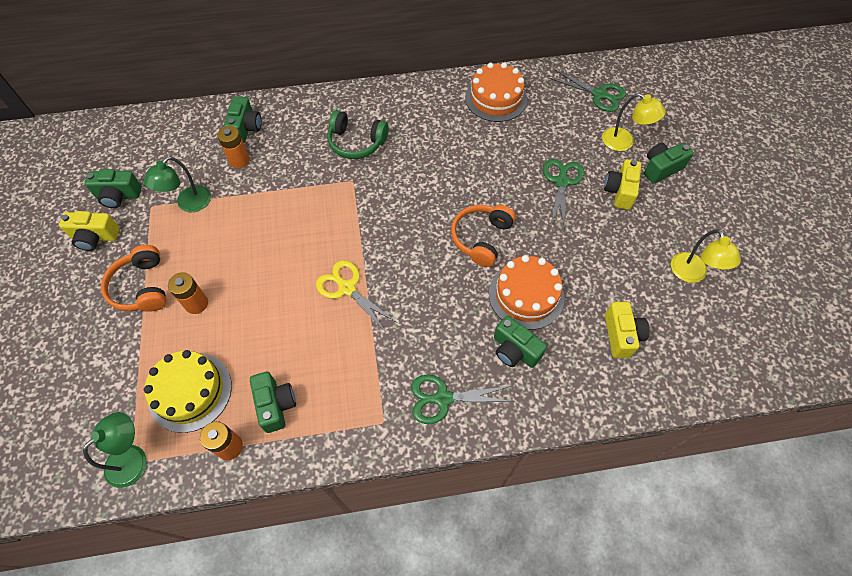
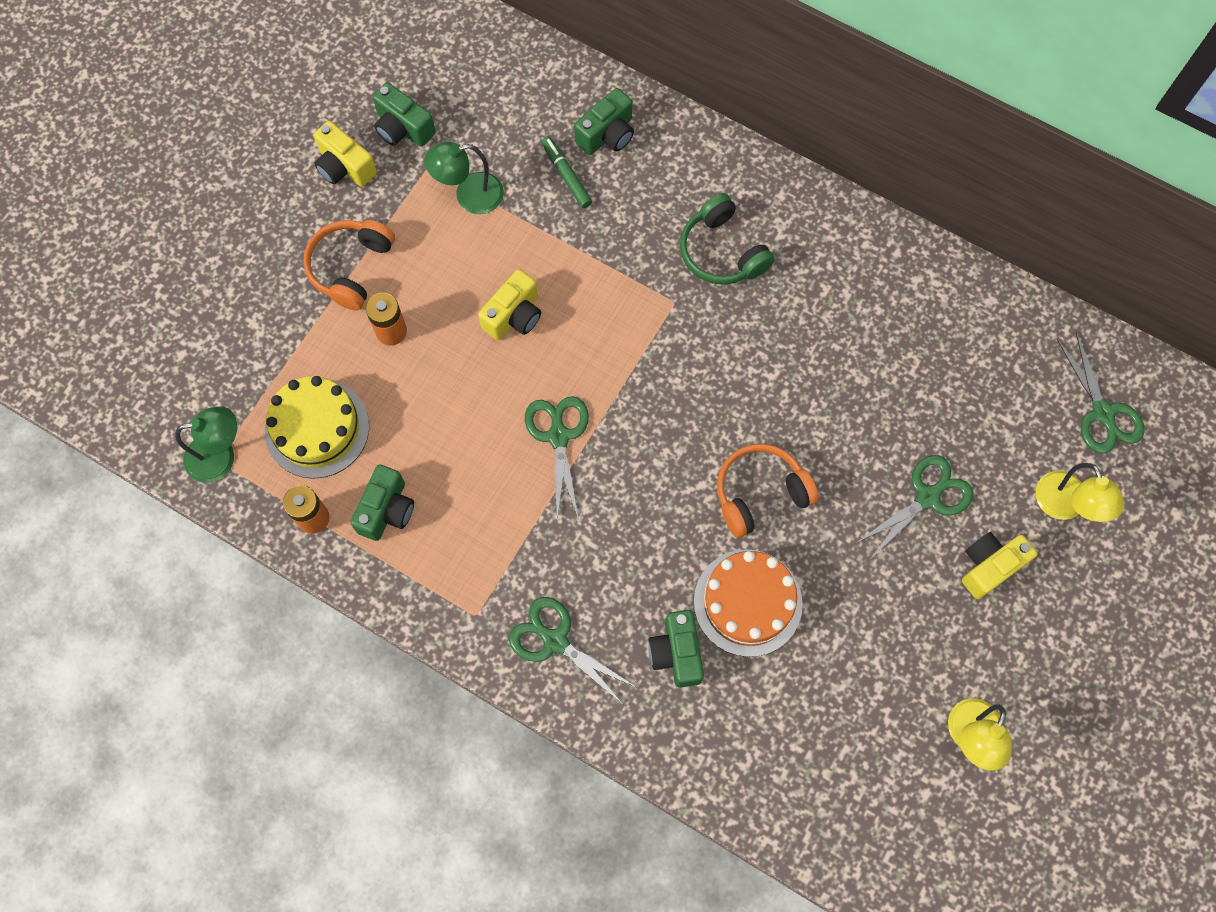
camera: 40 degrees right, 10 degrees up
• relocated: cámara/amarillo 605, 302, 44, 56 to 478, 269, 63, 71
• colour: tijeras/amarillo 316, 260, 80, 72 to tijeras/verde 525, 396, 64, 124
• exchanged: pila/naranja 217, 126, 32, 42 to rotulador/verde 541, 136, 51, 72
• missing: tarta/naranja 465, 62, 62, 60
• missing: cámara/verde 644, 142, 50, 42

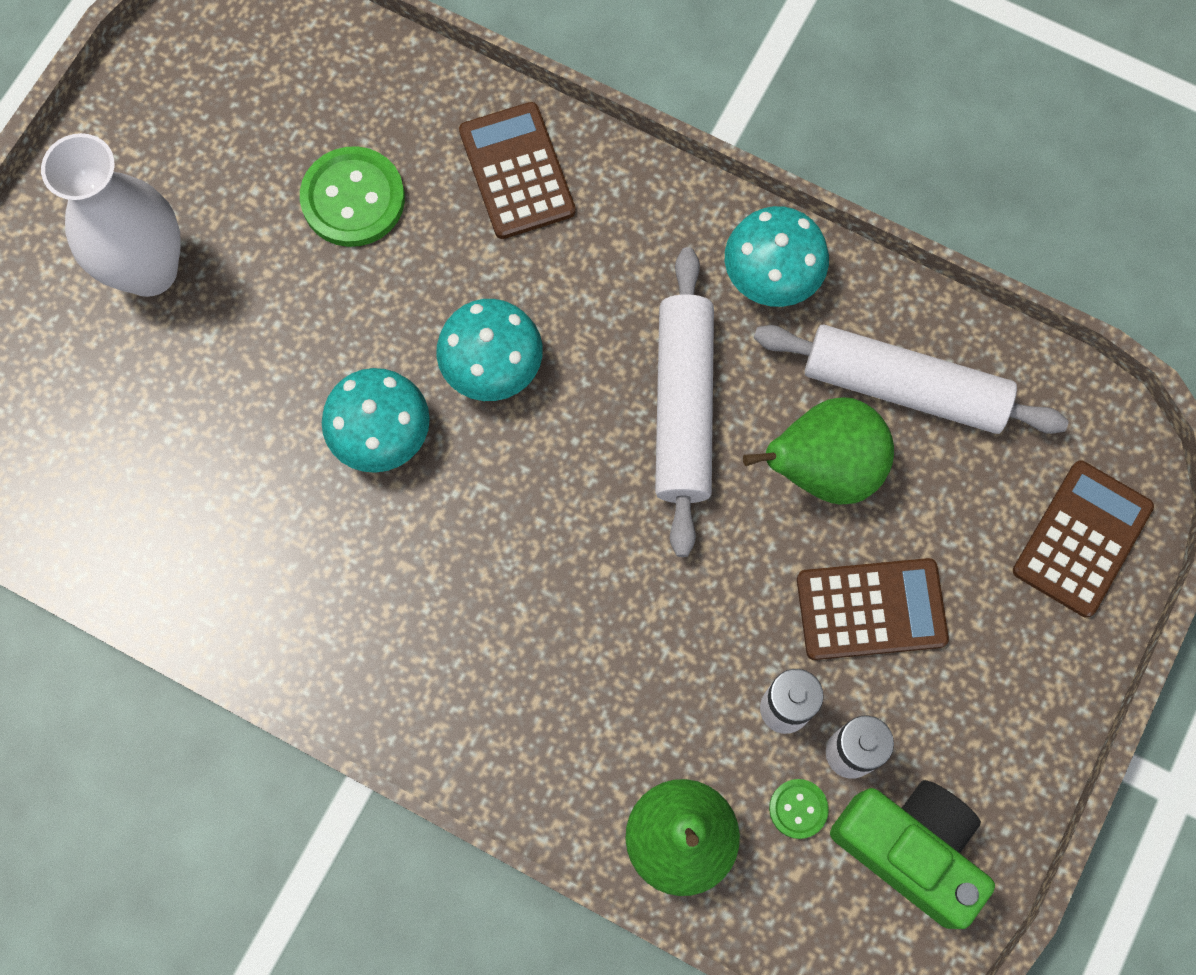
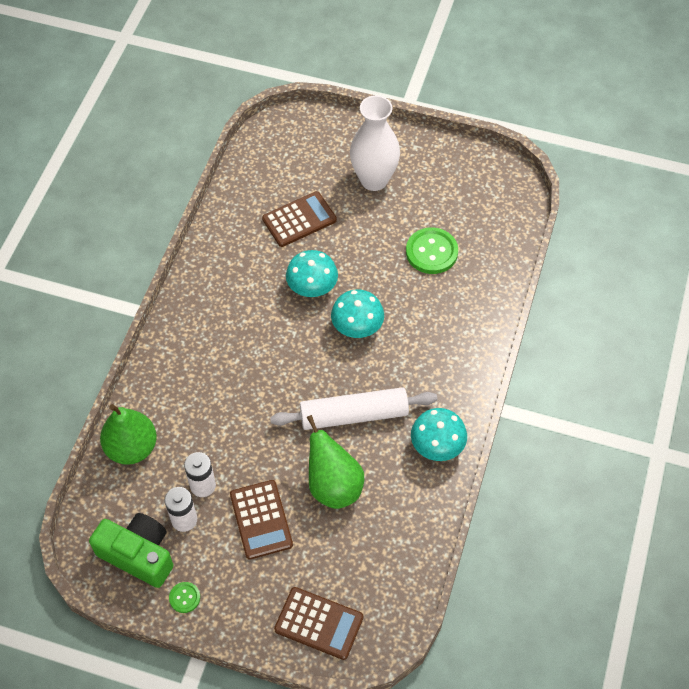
camera: 80 degrees right, 15 degrees down
• spun: cámara/verde 830, 780, 165, 149 = 89, 513, 85, 75 90 degrees counterclockwise
• relocated: botón/verde 769, 779, 60, 60 to 169, 582, 31, 31
• relocated: calculadora/marrón 459, 102, 117, 137 to 262, 191, 75, 56
• missing: rodillo/blanco 754, 325, 315, 109

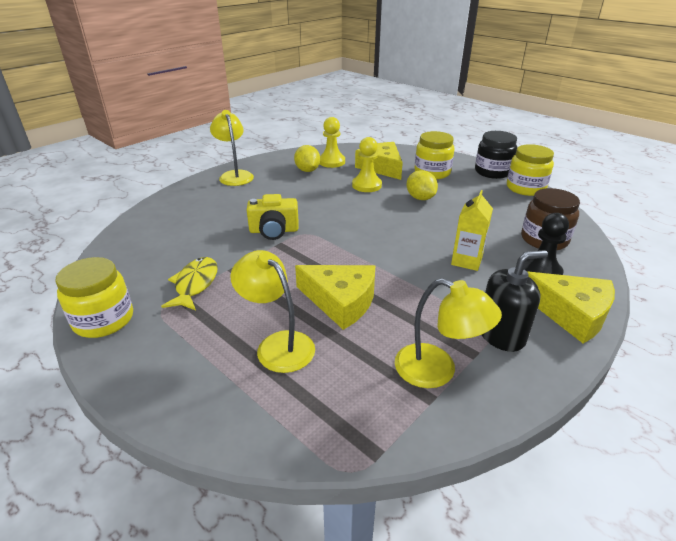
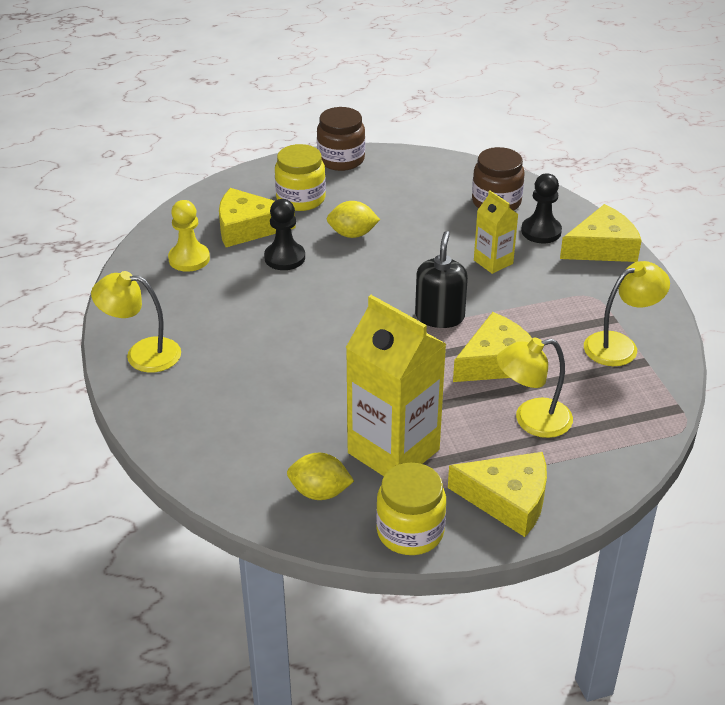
camera: 60 degrees left, 5 degrees up
• colour: peón/amarillo 352, 137, 30, 55 to peón/negro 264, 199, 41, 71
• relocated: limón/amarillo 294, 145, 26, 27 to 287, 453, 67, 47
• colour: tarro/negro 475, 131, 42, 48 to tarro/marrón 317, 107, 48, 64
• exchanged: pez/amarillo 161, 257, 57, 53 to cartón de leche/amarillo 346, 295, 100, 181
• relocated: dispensador de jabón/negro 482, 250, 66, 102 to 415, 231, 53, 97
• appeared: queso/amarillo 448, 452, 99, 85
• missing: cámara/amarillo 247, 194, 52, 46
• missing: tarro/amarillo 507, 144, 47, 52

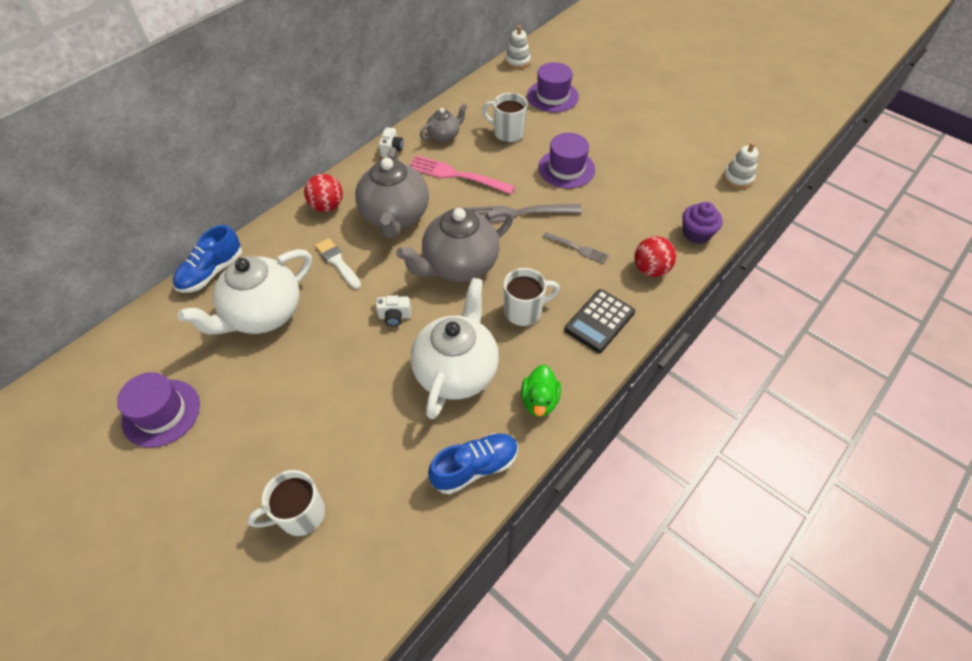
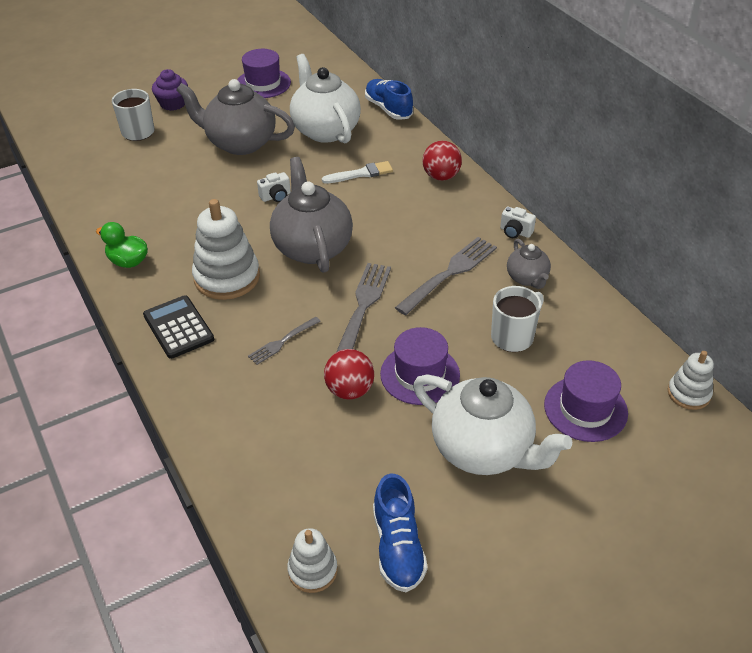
camera: 110 degrees right, 10 degrees down
• relocated: magdalena/morado 682, 202, 41, 42 to 152, 69, 36, 42
• relocated: tetera/gris 355, 147, 74, 91 to 176, 79, 119, 76
• exchanged: taza/blanco 503, 268, 57, 58 to juguete apilable/blanco 192, 199, 68, 101
• spun: cámara/blanco 376, 295, 35, 31 = 257, 172, 34, 30 135 degrees counterclockwise
• relocated: pelota/rojo 634, 236, 42, 41 to 324, 349, 50, 50
• relocated: zapato/azul 428, 433, 90, 61 to 373, 474, 54, 118
• colour: tenedor/rosa 409, 155, 106, 39 to tenedor/gris 395, 237, 102, 78
• relocated: tetera/blanco 411, 278, 88, 141 to 413, 375, 159, 100

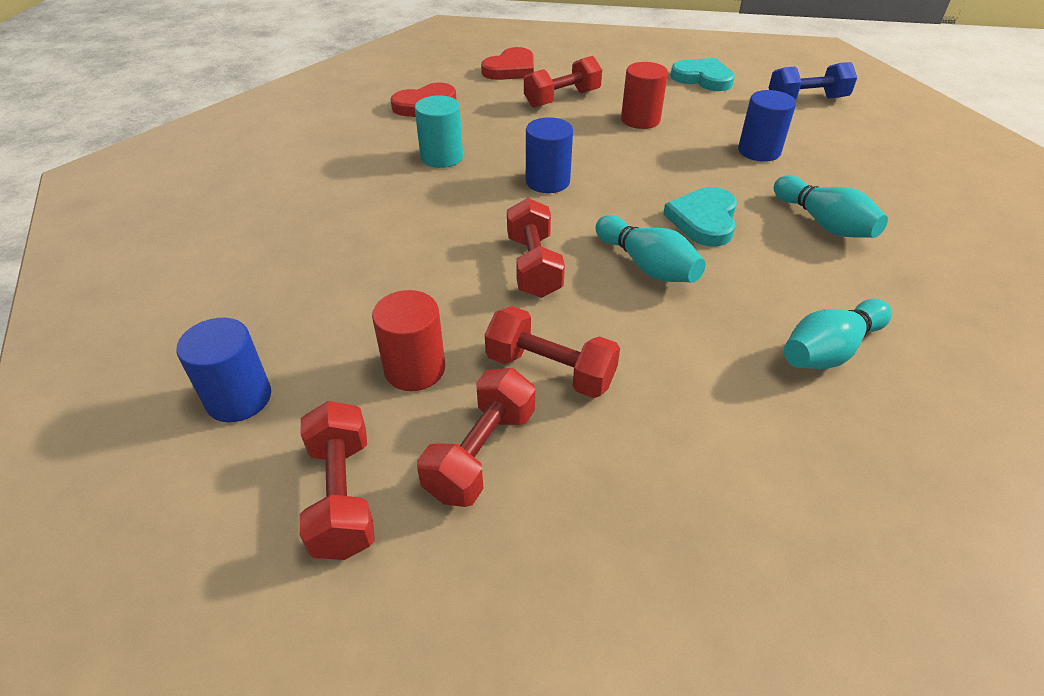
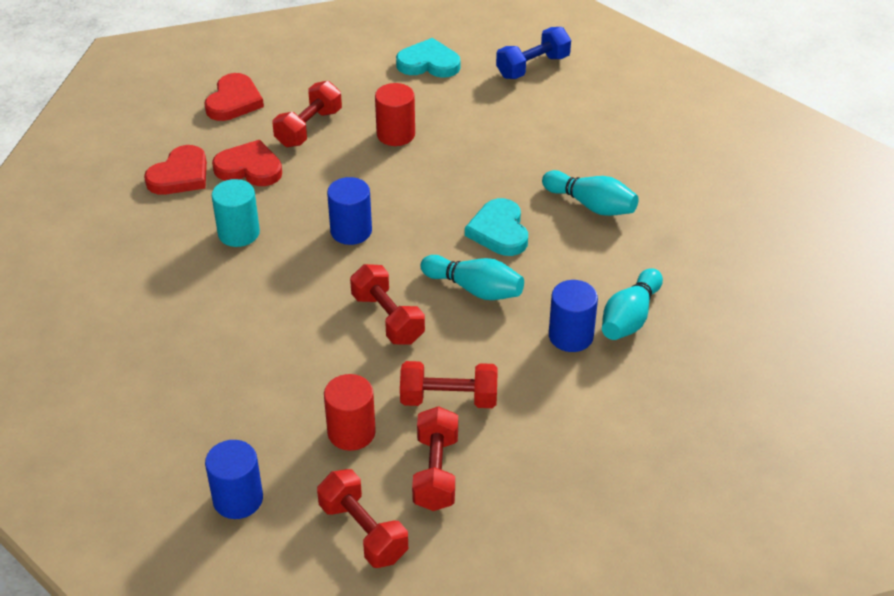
camera: 25 degrees left, 0 degrees up
• appeared: corazón/rojo 212, 140, 70, 46
• relocated: cilindro/azul 738, 90, 58, 72 to 549, 280, 49, 72

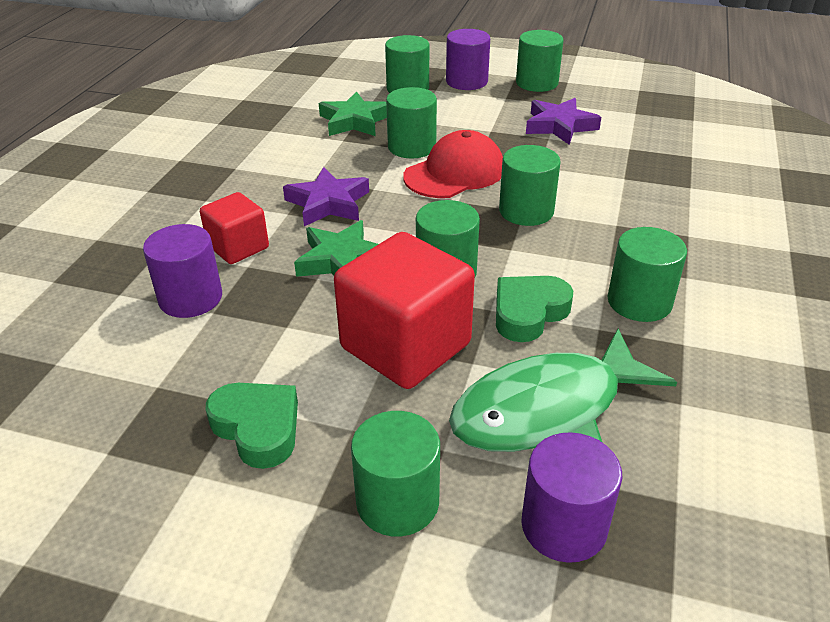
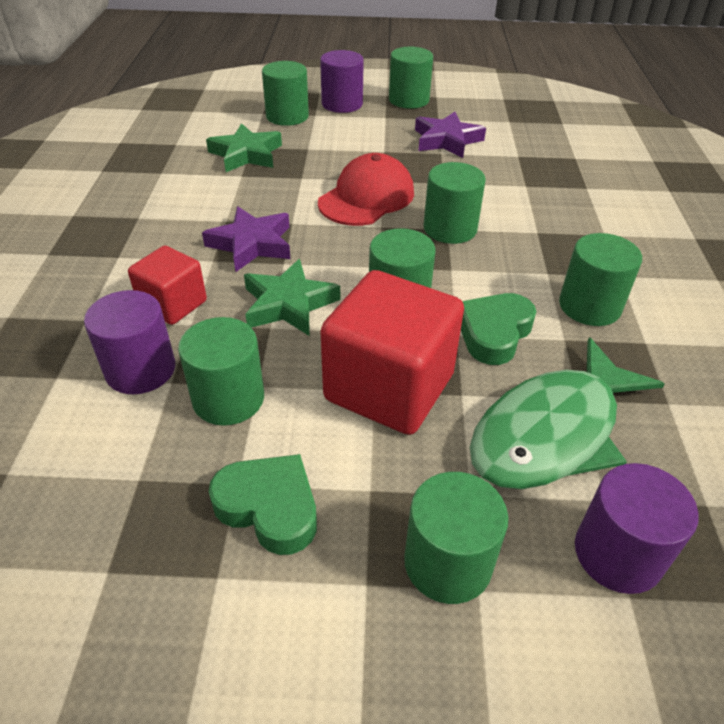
camera: 15 degrees left, 5 degrees up
• relocated: cilindro/verde 386, 87, 51, 71 to 178, 317, 86, 109

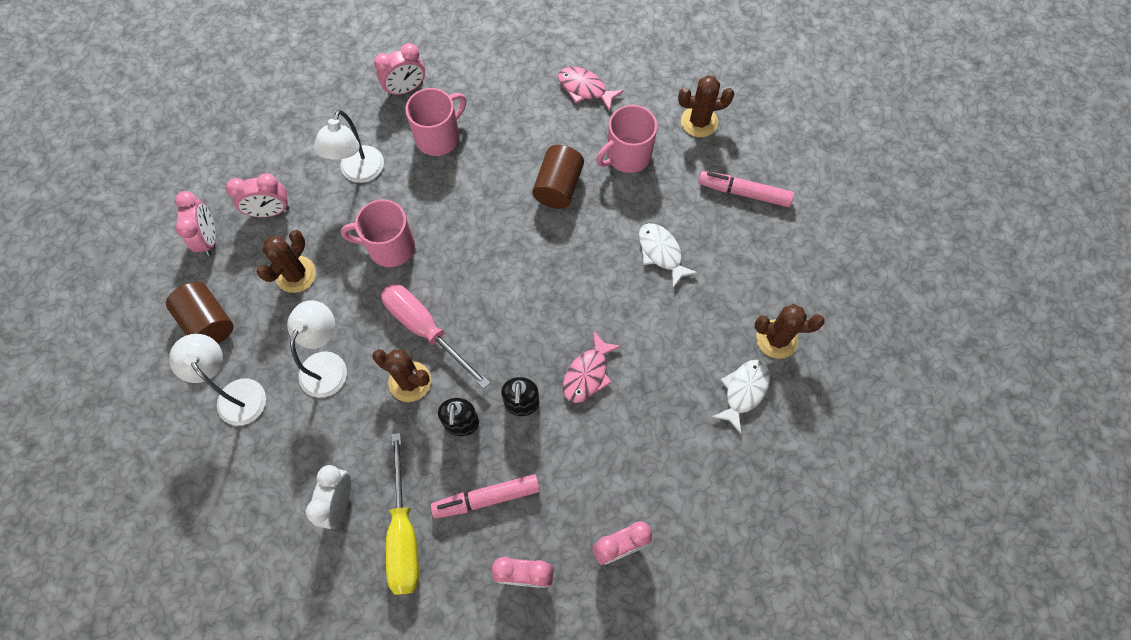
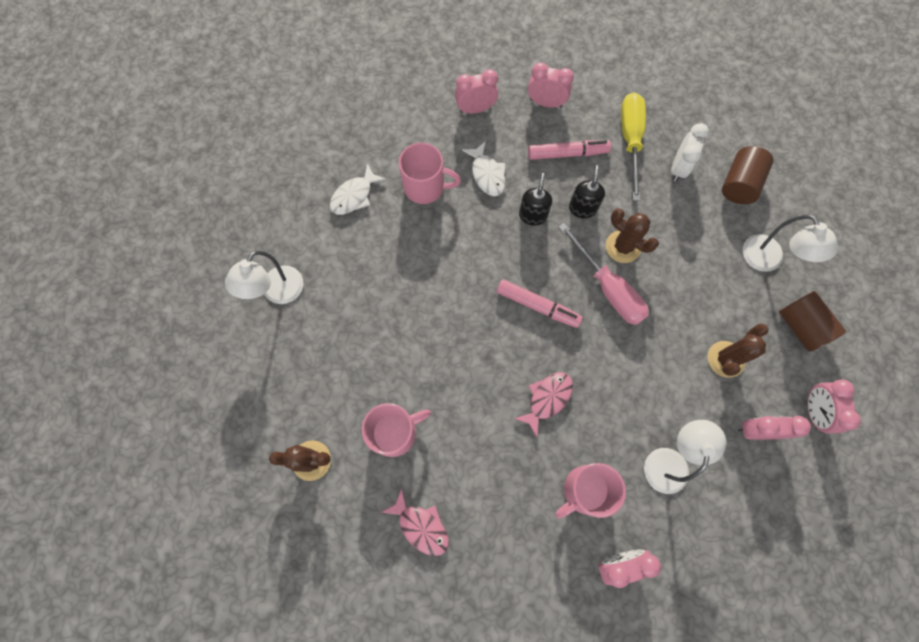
camera: 170 degrees left, 5 degrees up
• relocated: lámpara/blanco 287, 300, 60, 98 to 225, 251, 78, 53
• relocated: taza/rosa 341, 199, 74, 68 to 399, 143, 62, 61
• relocated: pez/blanco 639, 223, 59, 65 to 462, 141, 44, 55
• relocated: rotulador/rosa 698, 171, 96, 36 to 497, 279, 86, 49
• relocated: pez/rosa 563, 331, 58, 72 to 514, 372, 59, 65
• relocated: cilindro/marrón 532, 145, 52, 64 to 722, 146, 52, 58
• missing: cactus/marrón 755, 304, 70, 55

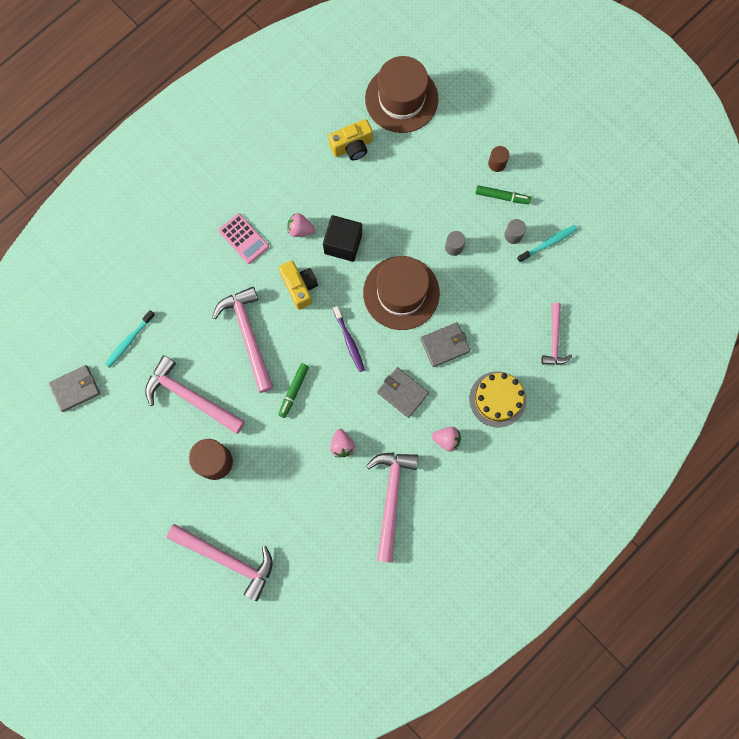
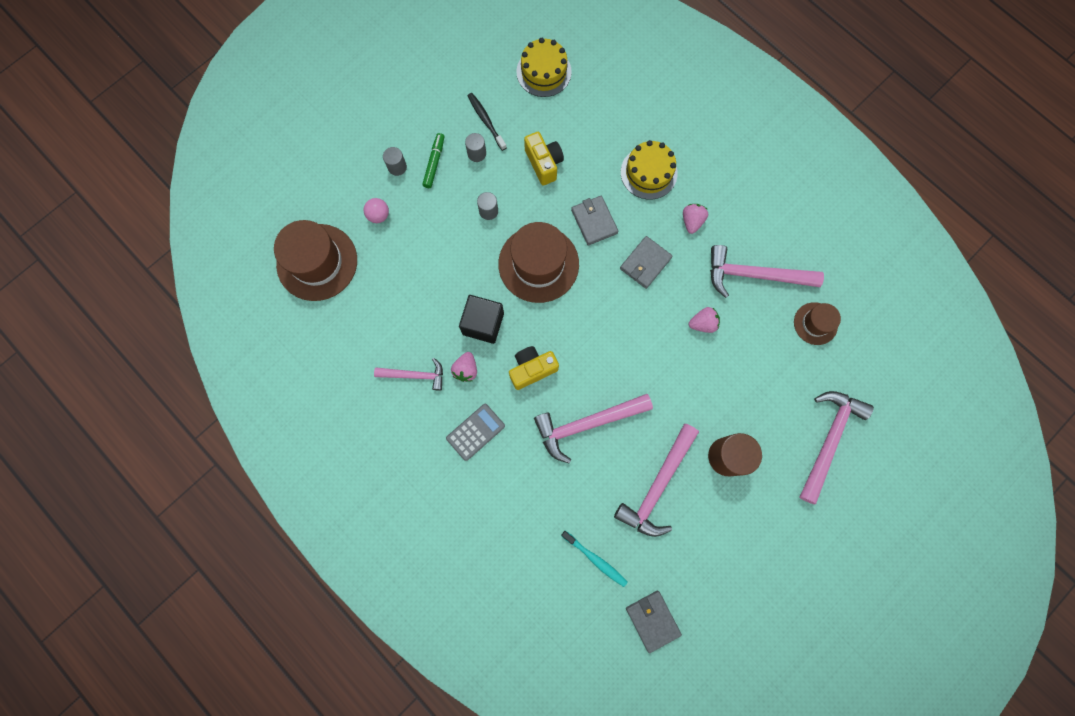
camera: 90 degrees left, 0 degrees up
• appeared: pelota/rosa 364, 198, 25, 25
• relocated: martillo/rosa 541, 303, 31, 62 to 374, 358, 69, 33
• colour: cilindro/marrón 488, 146, 21, 26 to cilindro/gris 383, 147, 24, 29
• colour: calculadora/rosa 219, 213, 50, 51 to calculadora/gris 446, 404, 59, 57
• colour: cepillo de dientes/turquesa 517, 225, 60, 37 to cepillo de dientes/negro 468, 93, 39, 58
• appeared: tarta/amarillo 517, 38, 55, 59
• relocated: cámara/amarillo 329, 119, 44, 41 to 524, 132, 40, 53
• appeared: sombrero/marrón 794, 302, 47, 43
• missing: rotulador/verde 278, 363, 31, 55
• missing: cepillo de dientes/morado 333, 306, 32, 66

